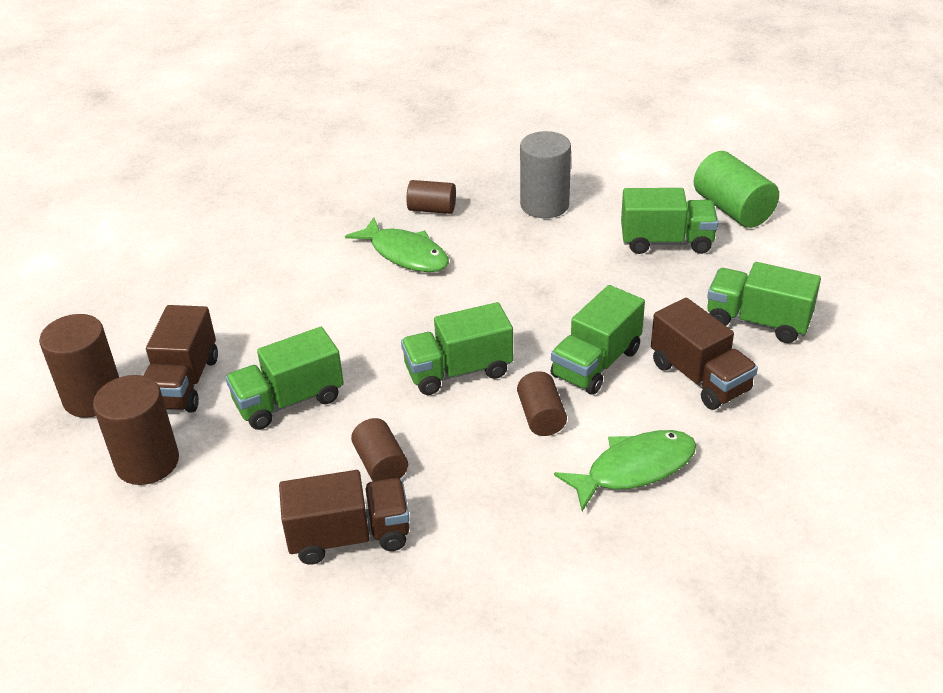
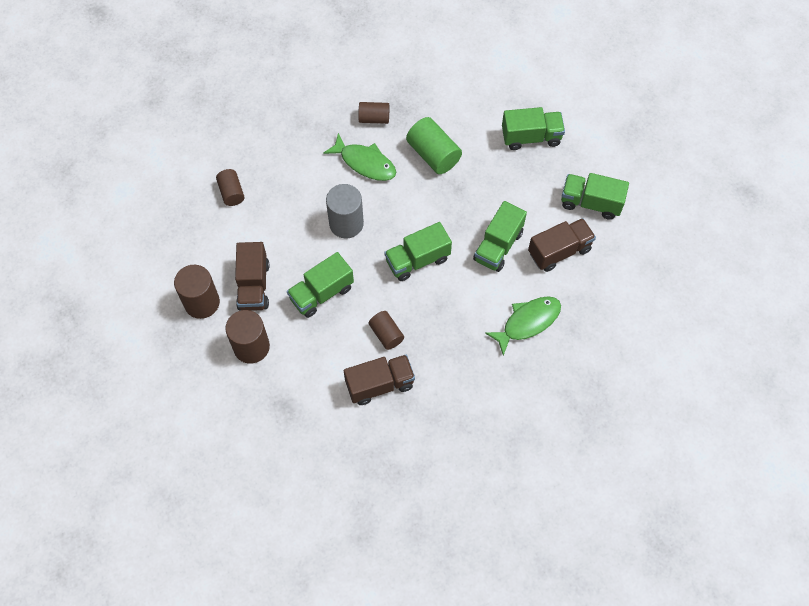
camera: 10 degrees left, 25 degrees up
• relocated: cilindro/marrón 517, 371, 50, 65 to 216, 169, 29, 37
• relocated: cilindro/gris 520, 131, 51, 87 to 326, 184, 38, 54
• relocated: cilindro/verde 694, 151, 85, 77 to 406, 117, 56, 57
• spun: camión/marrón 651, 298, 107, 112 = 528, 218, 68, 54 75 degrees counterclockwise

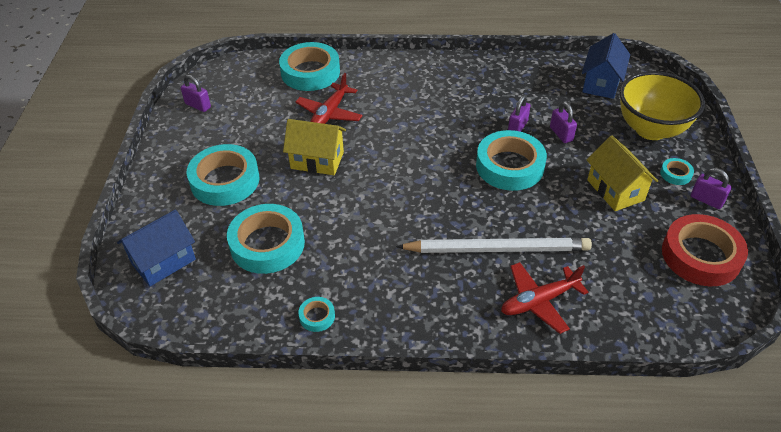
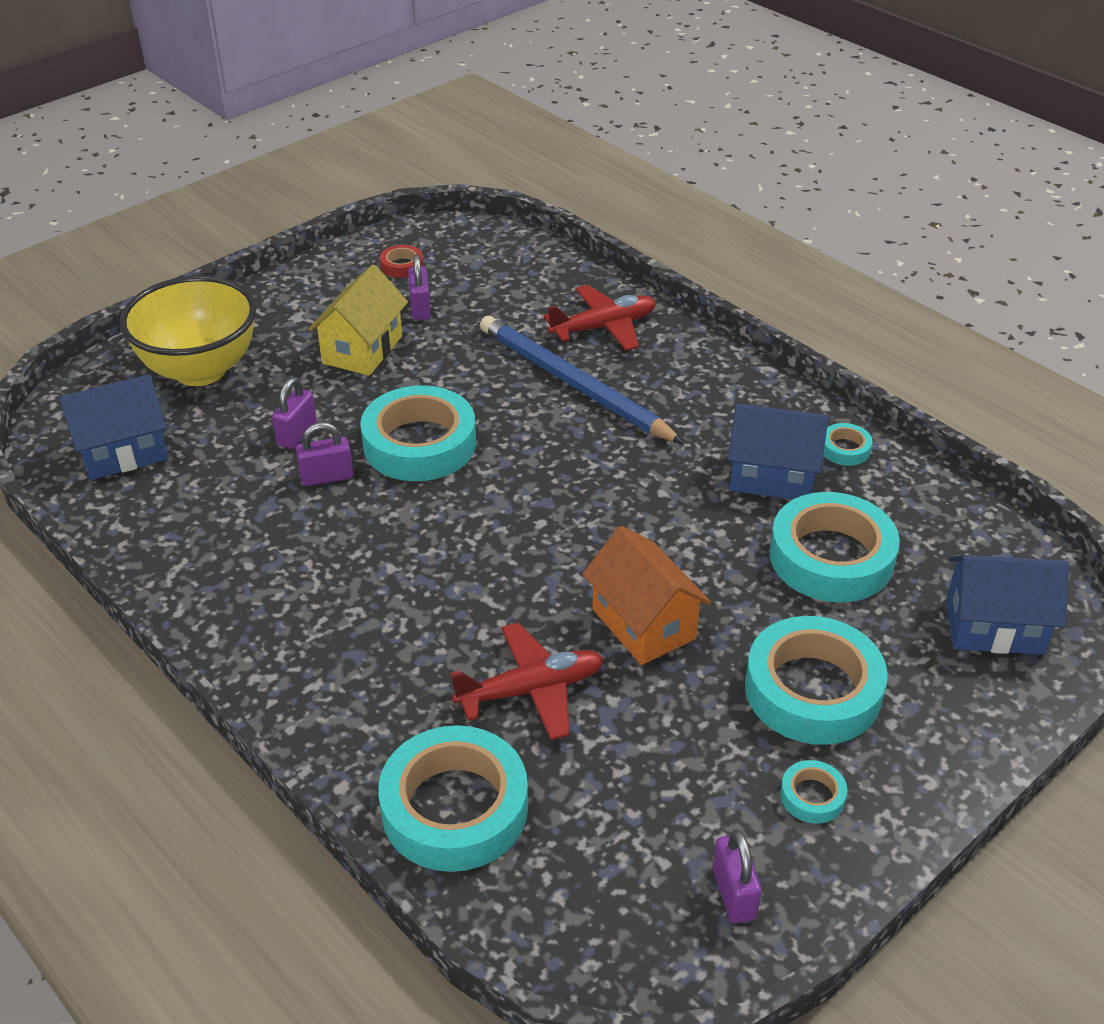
camera: 135 degrees left, 5 degrees down
• size: cinta adhesiva/rojo 662, 214, 86, 72 = 380, 245, 43, 33 x0.44
• relocated: candado/morado 691, 168, 41, 41 to 408, 254, 23, 66
• colour: lápiz/blanco 396, 238, 196, 15 to lápiz/azul 480, 316, 204, 128
• spun: avión/rojo 501, 262, 87, 72 = 543, 285, 113, 66 45 degrees counterclockwise
• colour: casa/amarillo 283, 119, 63, 56 to casa/naranja 583, 526, 128, 139
• appeared: casa/azul 728, 403, 101, 97
• relocated: cinta adhesiva/turquesa 660, 158, 34, 27 to 780, 760, 67, 64

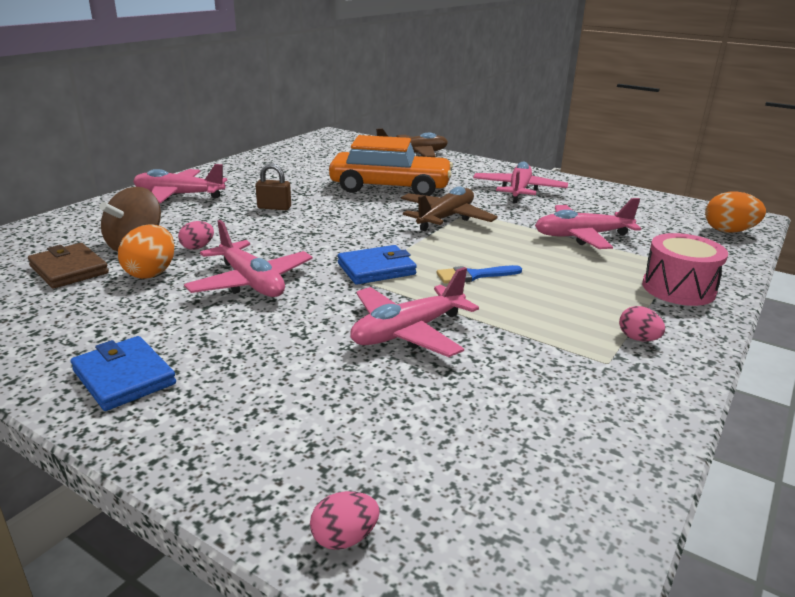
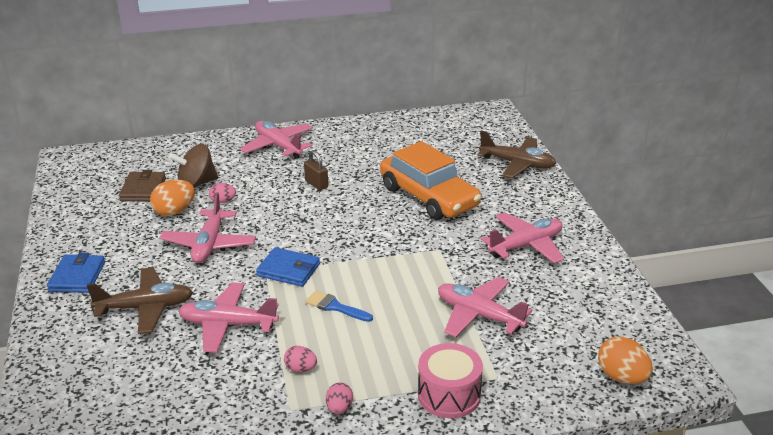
camera: 45 degrees right, 5 degrees up
• relocated: avión/marrón 401, 186, 97, 45 to 87, 267, 106, 67
• relocated: huevo/rosa 310, 491, 70, 59 to 284, 346, 33, 26

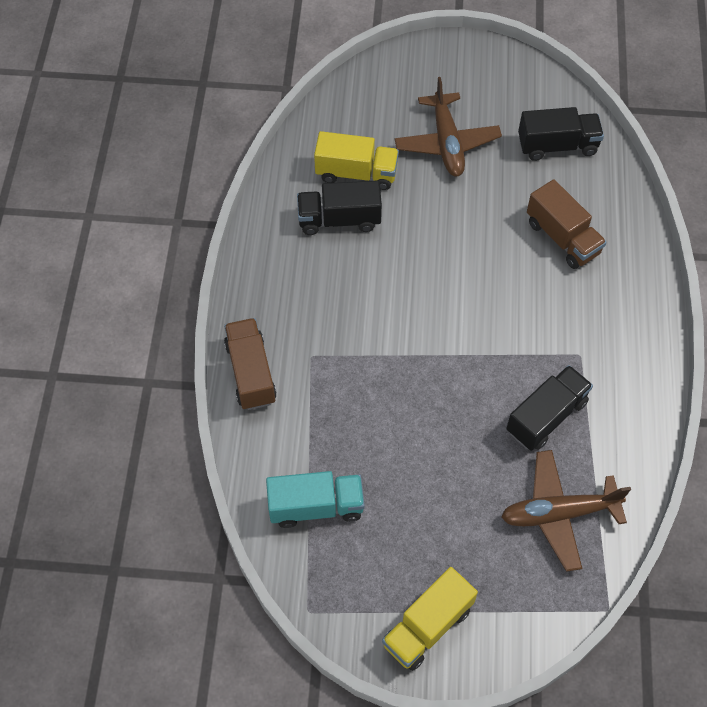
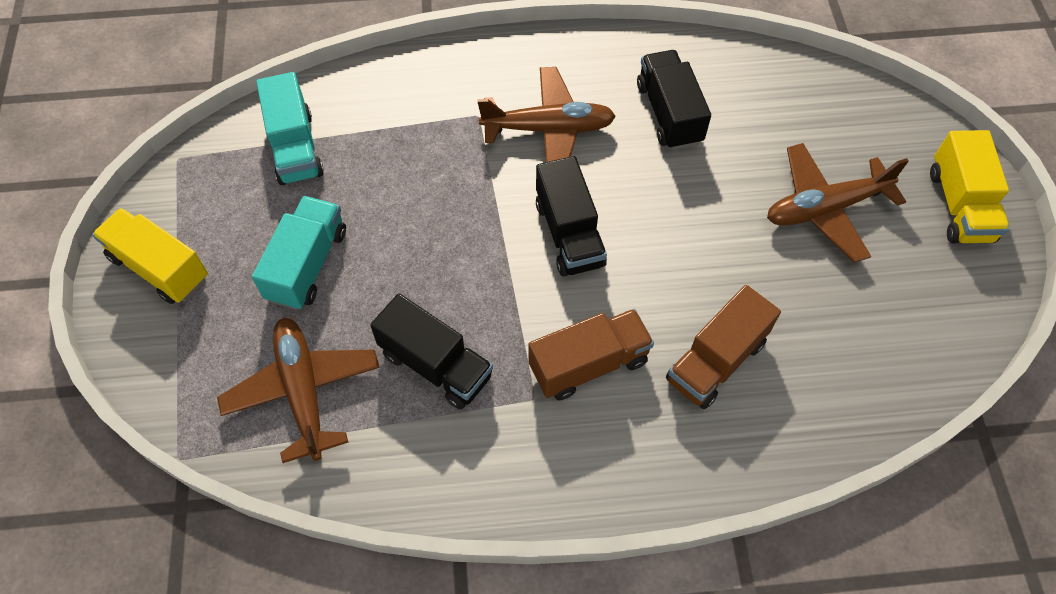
camera: 80 degrees right, 0 degrees up
• appeared: camión/turquesa 252, 196, 94, 114
• appeared: avión/marrón 477, 67, 139, 95
• relocated: camión/marrón 224, 318, 53, 92 to 529, 309, 125, 91
• relocated: camión/negro 518, 107, 86, 54 to 536, 156, 71, 120
• relocated: camión/amarillo 314, 131, 85, 59 to 930, 130, 79, 113

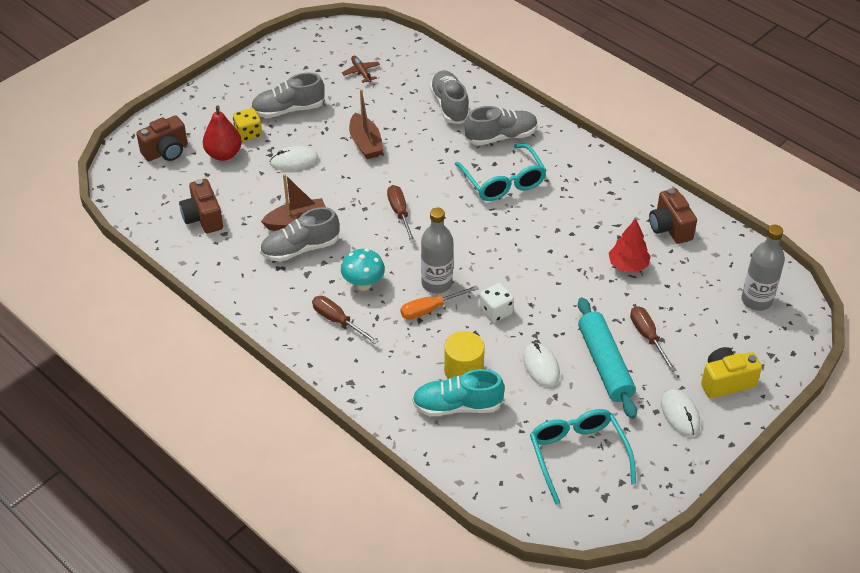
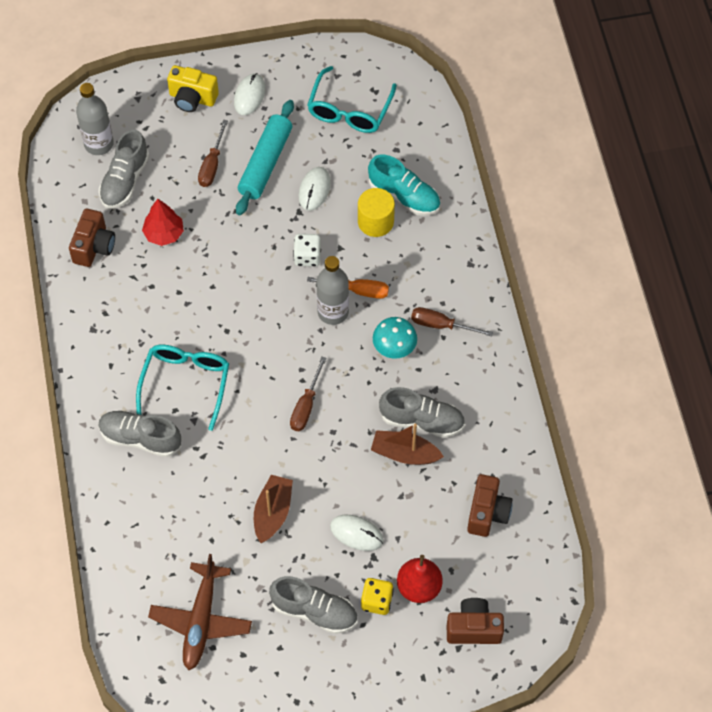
camera: 145 degrees left, 15 degrees up
• relocated: zapato/gris 430, 70, 40, 54 to 99, 129, 50, 80
• size: avión/marrón 342, 55, 38, 28 = 148, 554, 104, 116 x2.04
• spun: destornillador/marrón 312, 296, 66, 48 = 411, 307, 82, 30 120 degrees clockwise

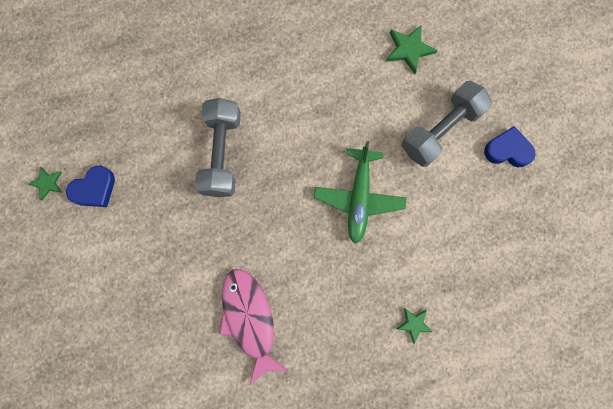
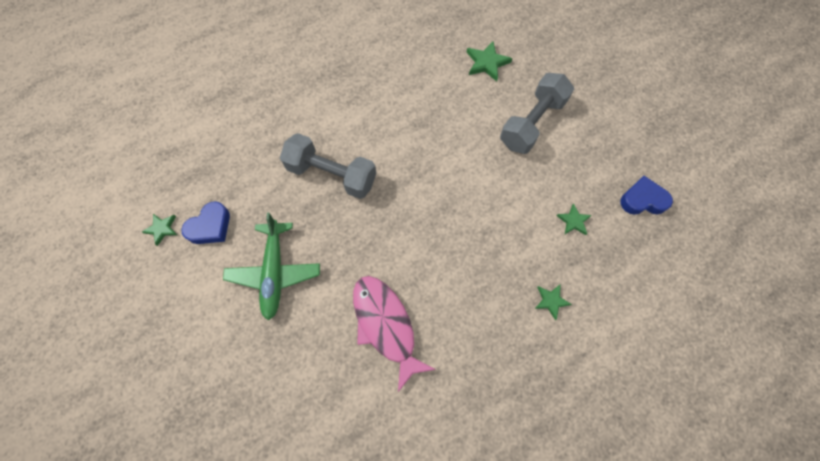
camera: 10 degrees left, 10 degrees down
• relocated: avión/verde 314, 141, 93, 103 to 223, 213, 97, 108
• spun: mancuerna/gris 195, 98, 46, 99 = 280, 133, 96, 66 60 degrees counterclockwise
• appeared: estrella/verde 557, 204, 35, 31
• relocated: corazón/azul 484, 126, 52, 41 to 620, 176, 53, 39

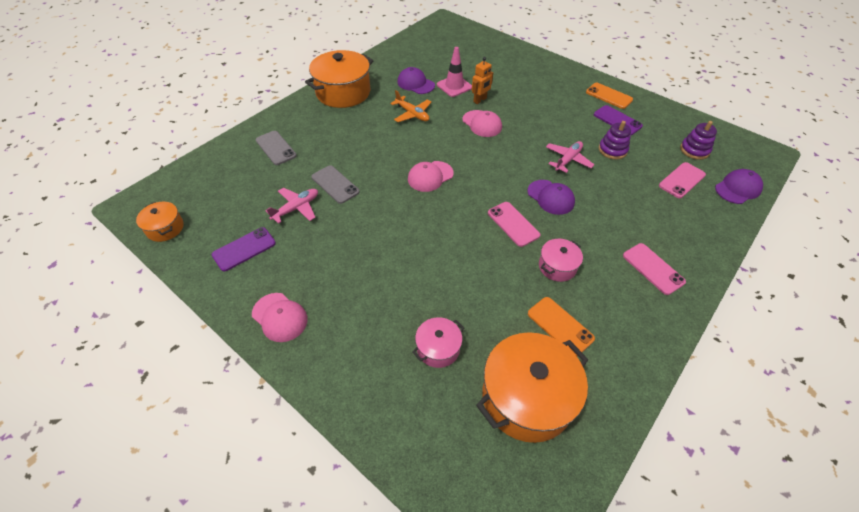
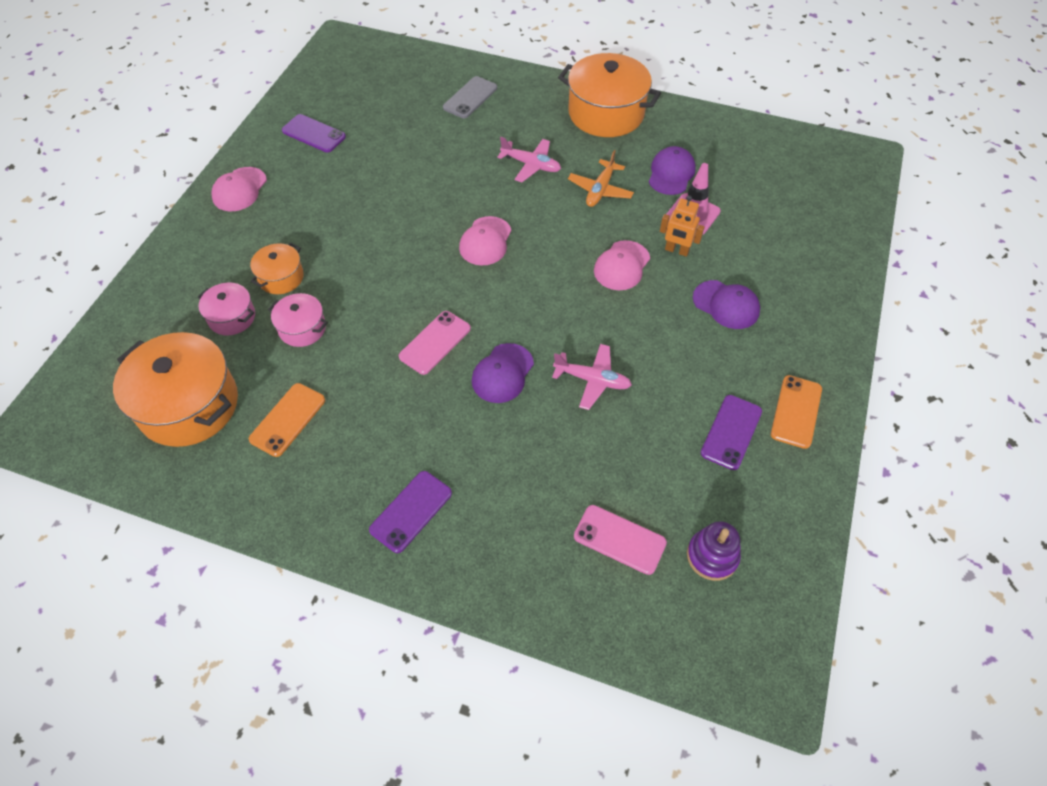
camera: 70 degrees right, 5 degrees up
• relocated: olla/naranja 136, 202, 48, 40 to 250, 243, 54, 51
• relocated: olla/rosa 539, 239, 44, 43 to 268, 293, 60, 54
• colour: móvil/rosa 623, 243, 63, 52 to móvil/morado 369, 471, 83, 82
• spun: gorra/rosa 408, 161, 46, 31 = 459, 216, 53, 49 105 degrees counterclockwise
• relocated: avión/rosa 266, 188, 52, 36 to 497, 137, 64, 45
• relocated: gorra/morado 715, 169, 48, 35 to 693, 280, 67, 49
• missing: móvil/gris 311, 165, 49, 39
• missing: juguete apilable/morado 599, 121, 32, 39

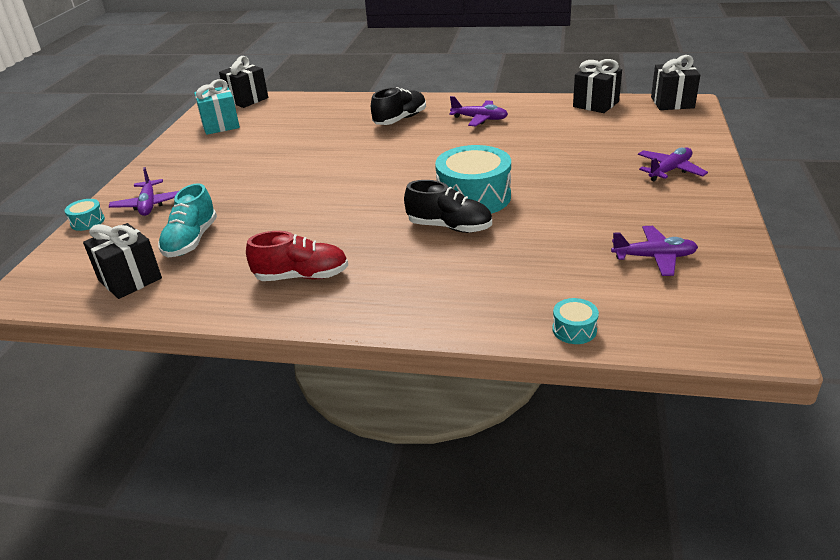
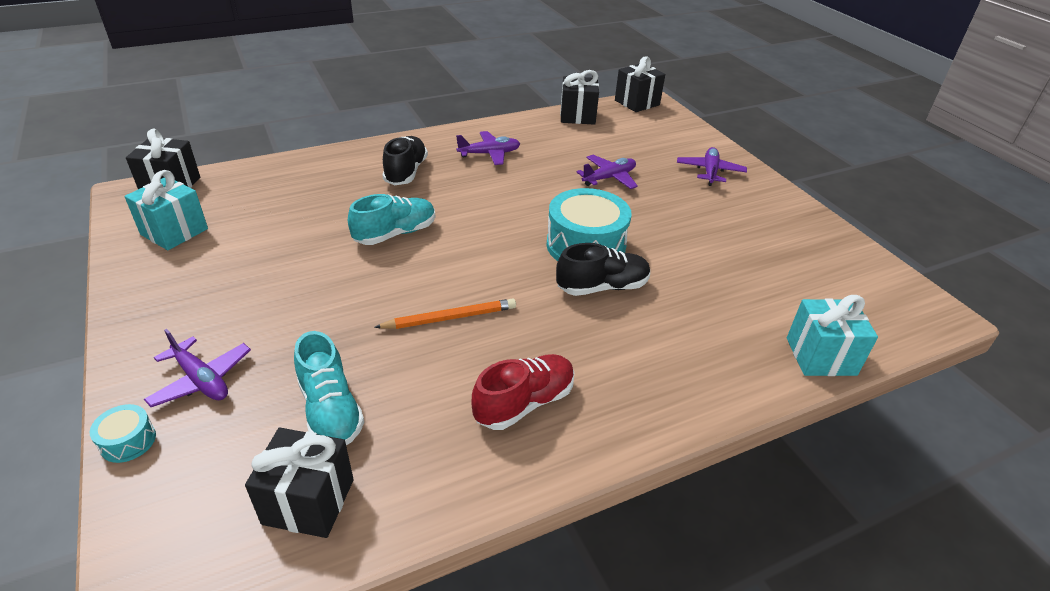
camera: 40 degrees left, 5 degrees up
• appeared: zapato/turquesa 348, 194, 87, 51
• appeared: lápiz/naranja 374, 298, 142, 31
• relocated: avión/morado 611, 226, 87, 50 to 576, 155, 62, 34
• exchanged: tambor/turquesa 552, 298, 47, 46 to regalo/turquesa 787, 295, 91, 81

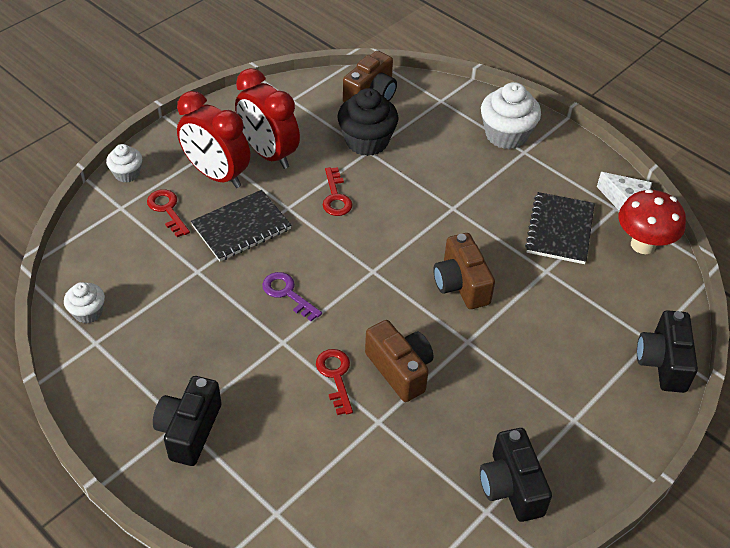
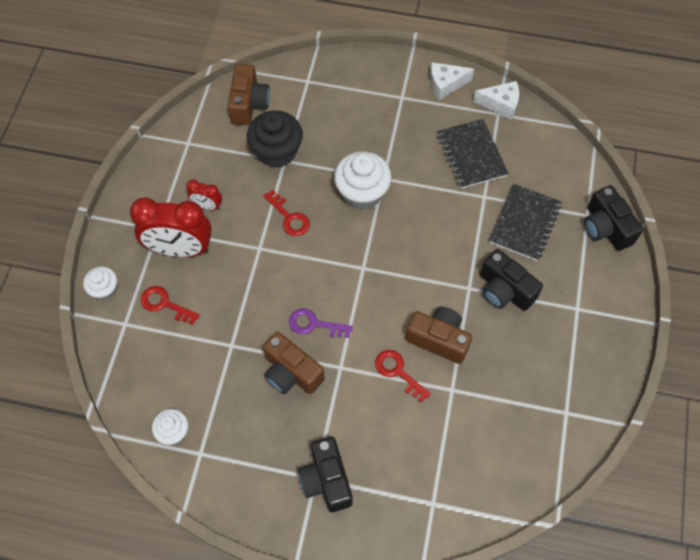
camera: 30 degrees left, 15 degrees up
• size: despertador/rojo 235, 68, 65, 101 = 187, 180, 35, 30 x0.48
• relocated: cámara/marrón 433, 233, 62, 76 to 263, 332, 62, 62
• relocated: magdalena/blanco 481, 82, 60, 67 to 334, 151, 58, 59
• appeared: queso/blanco 430, 62, 44, 38
• relocated: cámara/negro 480, 428, 72, 94 to 480, 249, 63, 62
• relocated: cuaderno/negro 191, 190, 100, 71 to 489, 184, 73, 77
• missing: seta/rojo 618, 189, 68, 65

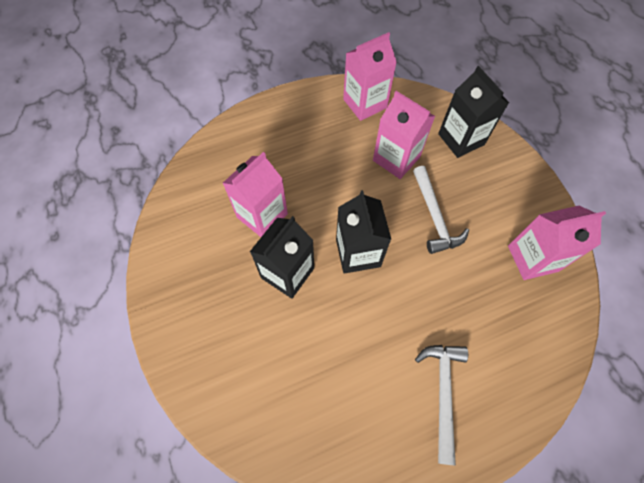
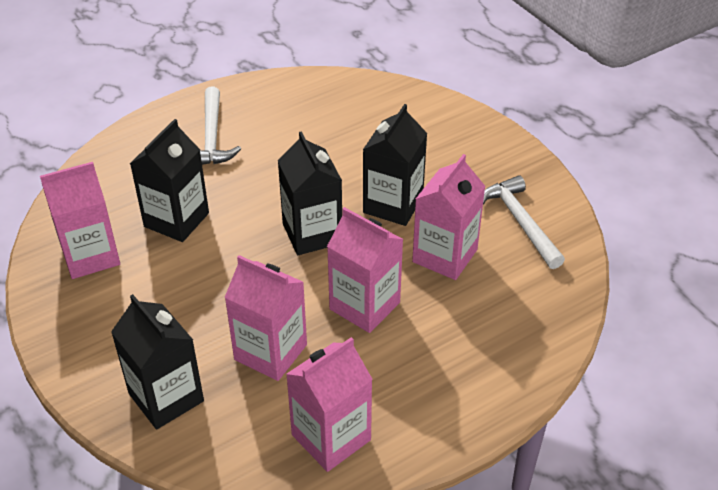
camera: 170 degrees right, 20 degrees down
• appeared: cartón de leche/negro 130, 119, 79, 123
• appeared: cartón de leche/rosa 327, 207, 76, 126
• relocated: martillo/blanco 413, 166, 56, 88 to 483, 175, 82, 94

